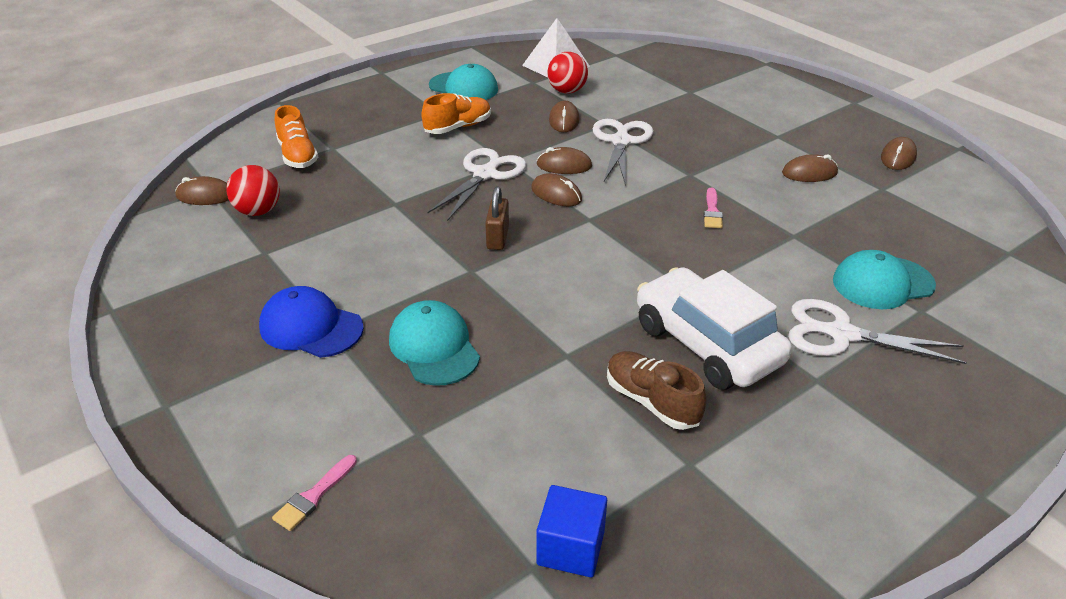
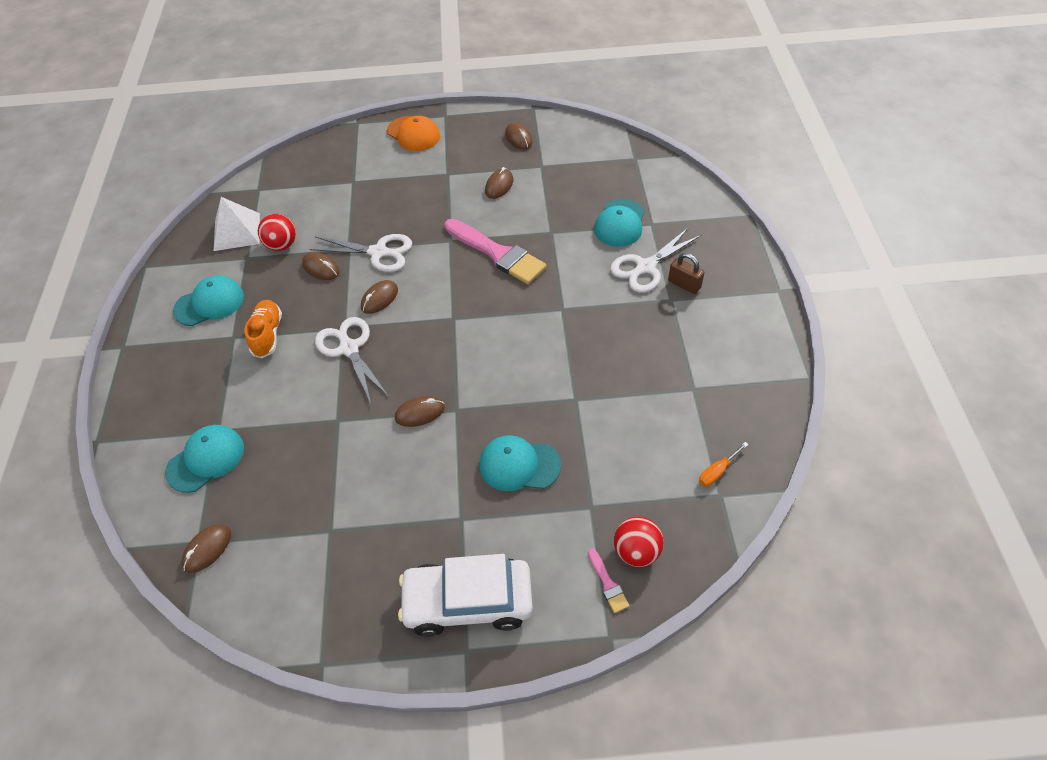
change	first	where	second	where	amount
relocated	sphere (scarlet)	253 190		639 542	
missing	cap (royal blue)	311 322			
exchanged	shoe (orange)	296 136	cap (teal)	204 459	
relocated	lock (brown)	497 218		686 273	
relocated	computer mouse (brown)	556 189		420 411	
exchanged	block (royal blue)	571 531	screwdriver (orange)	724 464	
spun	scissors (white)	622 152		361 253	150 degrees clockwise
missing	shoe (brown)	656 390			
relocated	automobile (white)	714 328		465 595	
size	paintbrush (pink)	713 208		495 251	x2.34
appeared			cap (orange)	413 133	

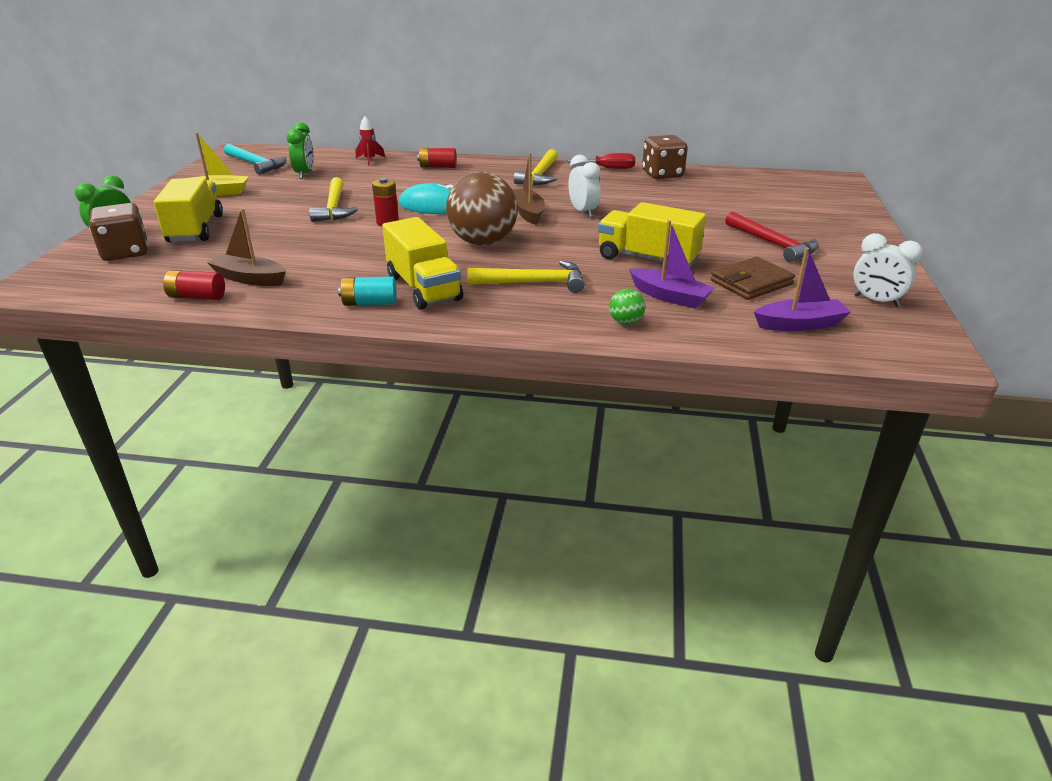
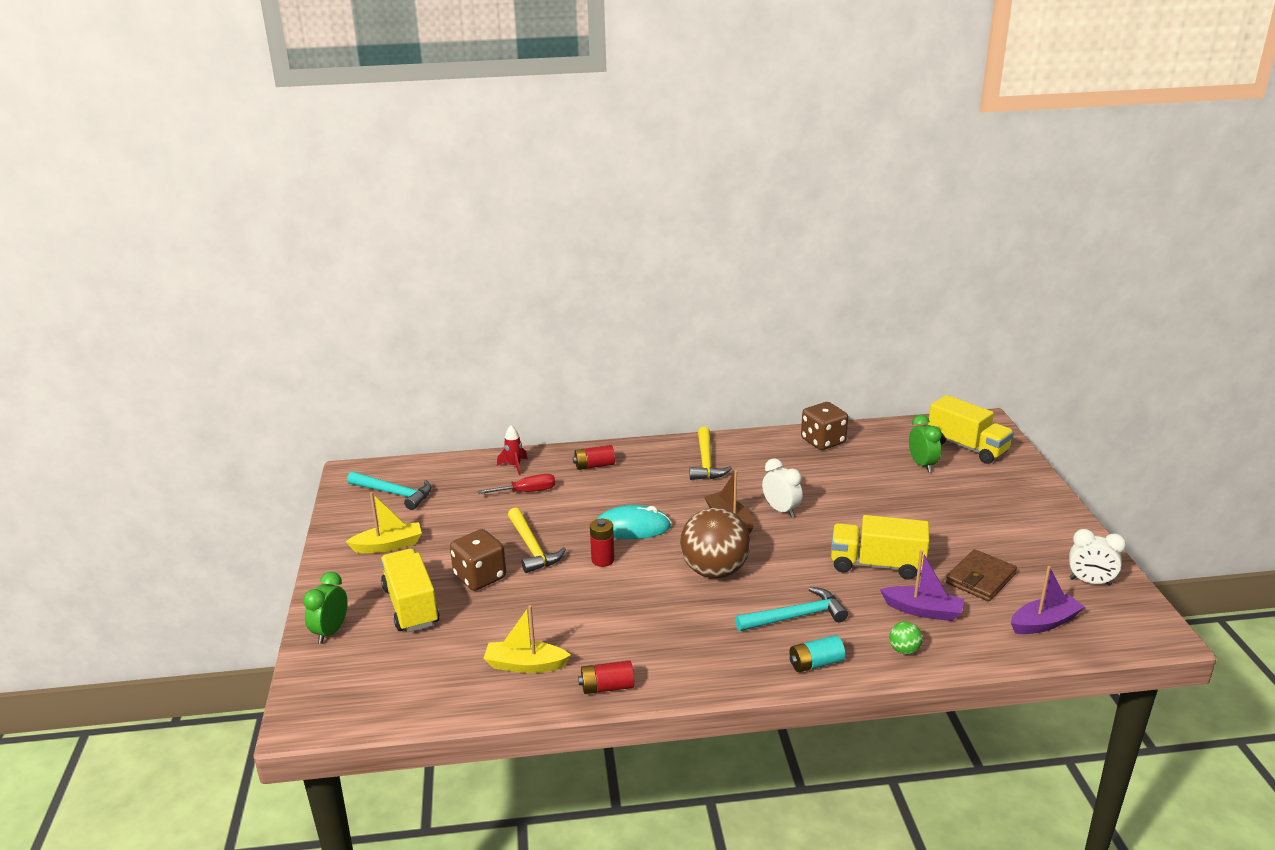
change	first	where	second	where	amount
relocated	die (brown)	118 232		478 560	
relocated	power cell (scarlet)	194 285		606 677	
colour	boat (brown)	246 247	boat (golden)	527 639	
relocated	alarm clock (emerald)	300 150		925 443	
relocated	power cell (teal)	367 291		817 653	
relocated	toy truck (golden)	422 263		971 429	
colour	claw hammer (golden)	526 277	claw hammer (teal)	791 609	
relocated	screwdriver (scarlet)	599 161		516 484	
missing	claw hammer (scarlet)	772 237			

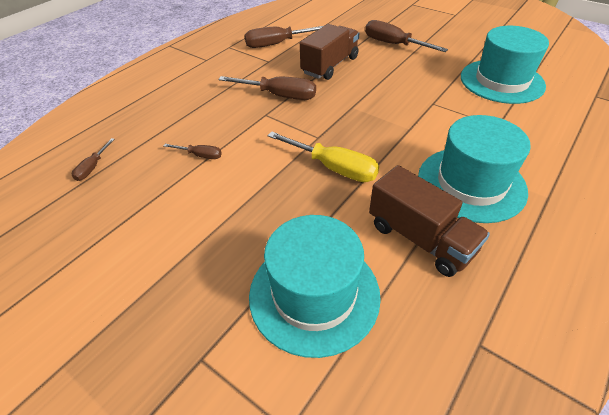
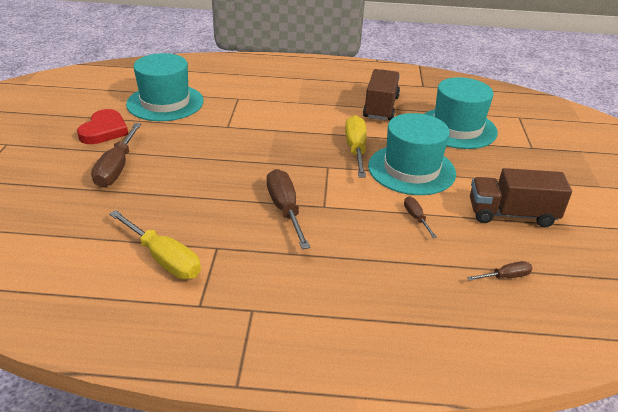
change	first	where	second	where	amount
colour	screwdriver (brown)	283 37	screwdriver (golden)	155 244	
relocated	toy truck (brown)	329 52		521 197	
relocated	hat (teal)	474 169		412 154	
appeared			heart (scarlet)	102 126	

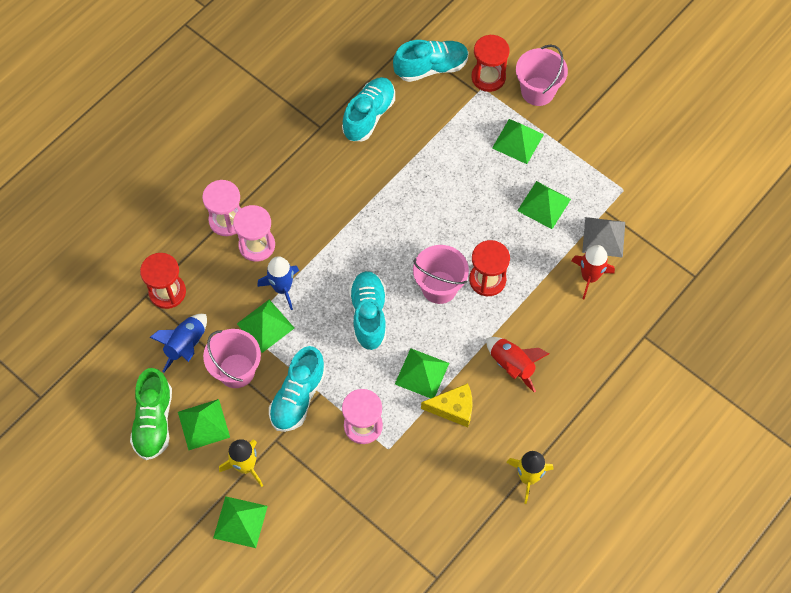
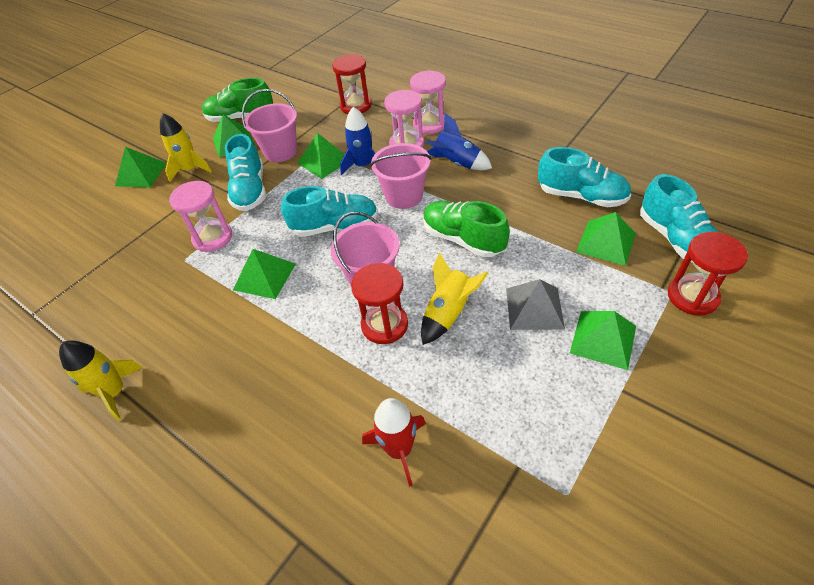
change	first	where	second	where	amount
relocated	rocket (royal blue)	178 343		459 141	
spun	shoe (teal)	297 389		245 172	120 degrees counterclockwise
missing	cheese (golden)	446 405			
missing	rocket (scarlet)	517 365			
relocated	sand bucket (pink)	542 75		401 176	
relocated	pyramid (emerald)	544 205		606 239	
relocated	pyramid (ash-grey)	603 237		535 304	
appeared			rocket (golden)	454 298	
appeared			shoe (emerald)	466 229	

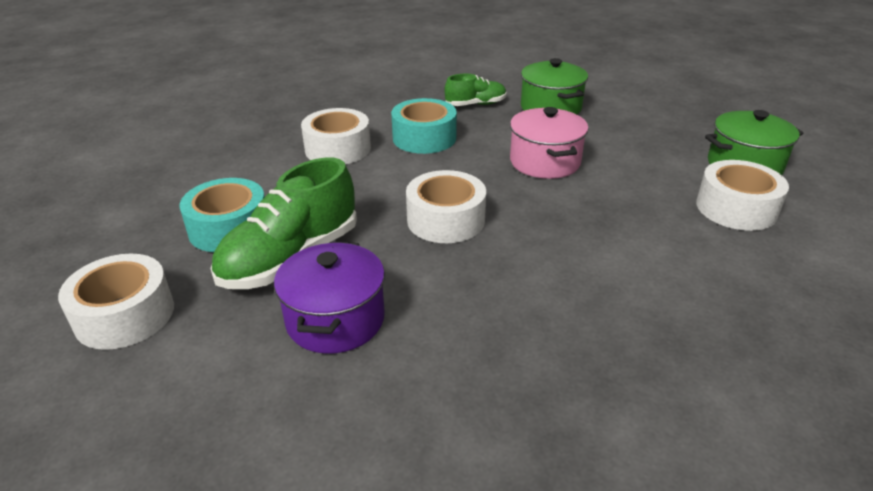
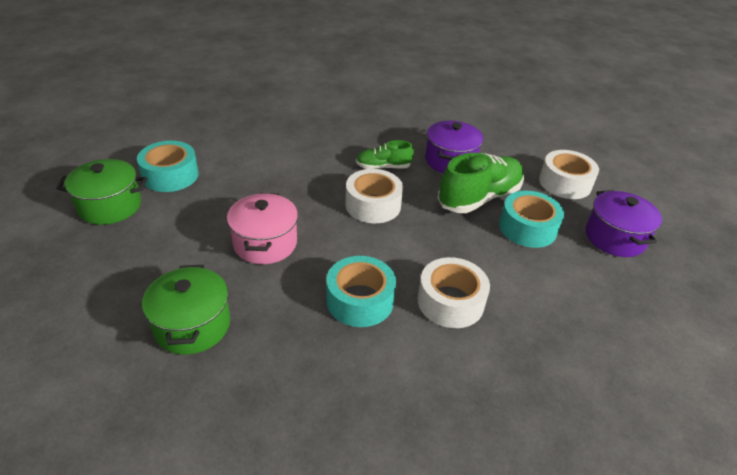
change	first	where	second	where	amount
relocated	shoe (emerald)	475 90		385 154	
colour	roll of tape (white)	742 195	roll of tape (teal)	168 166	
appeared			stockpot (purple)	623 223	

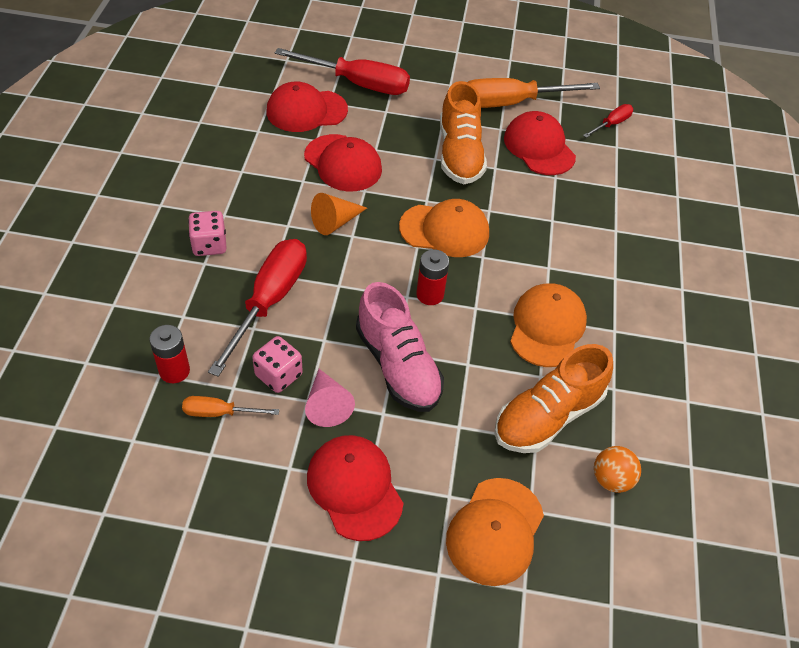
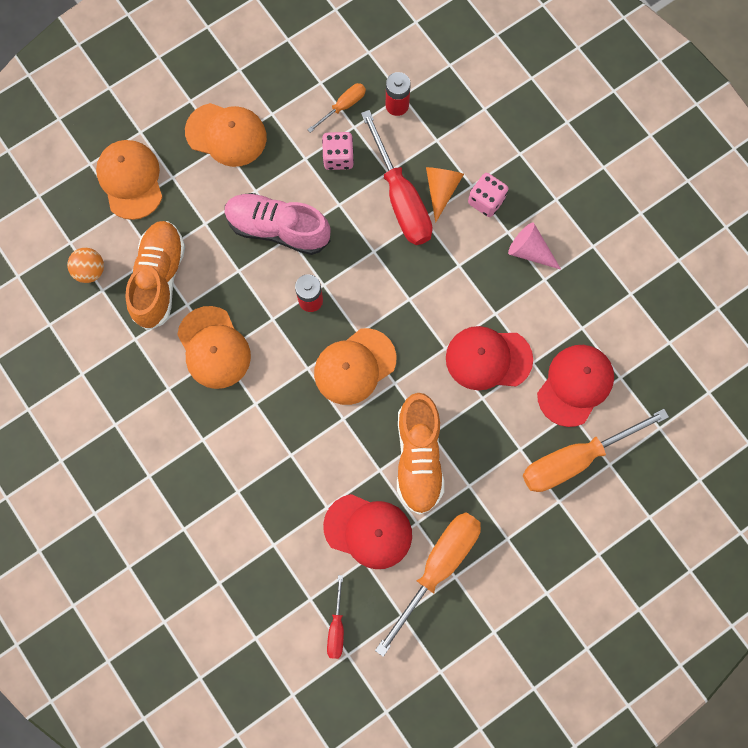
change	first	where	second	where	amount
colour	screwdriver (scarlet)	342 71	screwdriver (orange)	596 450	
relocated	solid cone (pink)	330 398		534 246	
colour	cap (scarlet)	355 488	cap (orange)	226 135	
relocated	solid cone (orange)	339 214		445 195	
spun	shoe (orange)	463 132		420 454	135 degrees counterclockwise

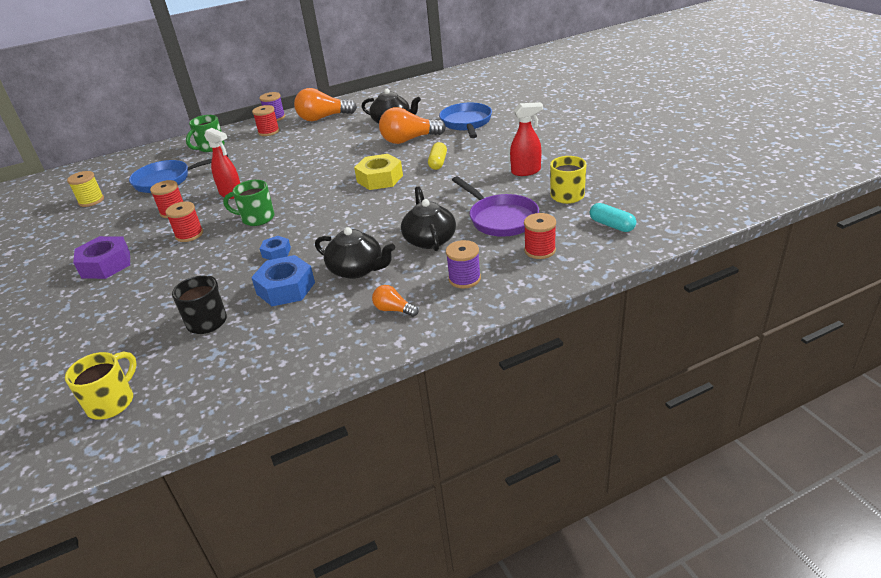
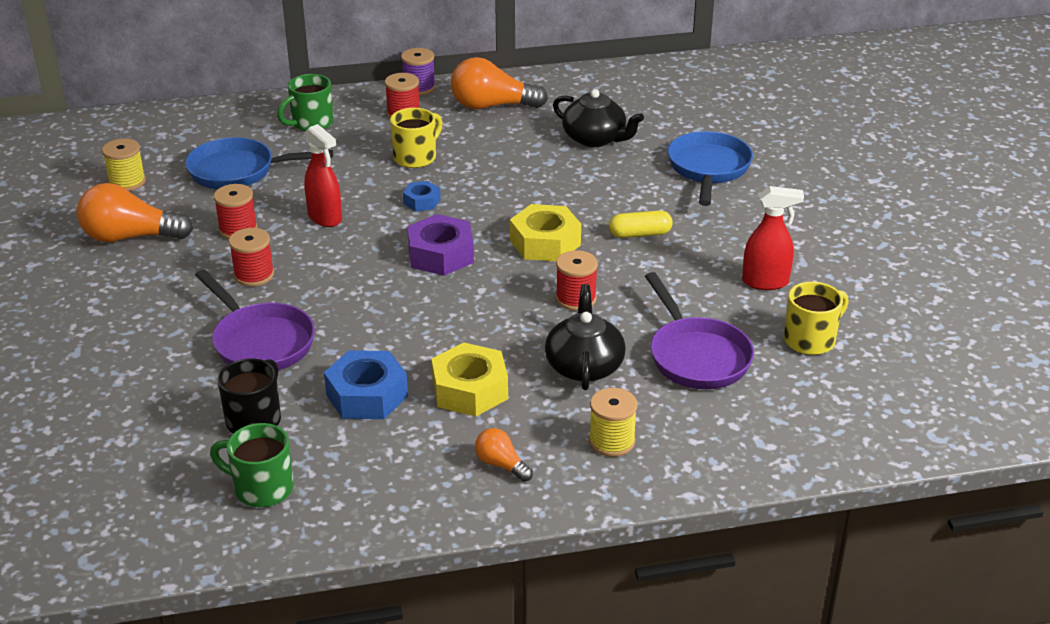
change	first	where	second	where	amount
relocated	tea mug (golden)	101 385		416 138	
relocated	hexagon nut (purple)	101 257		440 245	
relocated	tea mug (emerald)	249 203		252 465	
relocated	hexagon nut (royal blue)	275 248		422 196	
exchanged	china teapot (jet-black)	355 253	hexagon nut (golden)	469 379	
relocated	lightbulb (orange)	412 125		135 212	
spun	capsule (golden)	437 156		641 224	60 degrees clockwise
colour	bobbin (purple)	463 264	bobbin (golden)	613 422	
relocated	bobbin (scarlet)	540 236		577 280	
missing	capsule (teal)	613 217			
appeared			skillet (purple)	255 319	

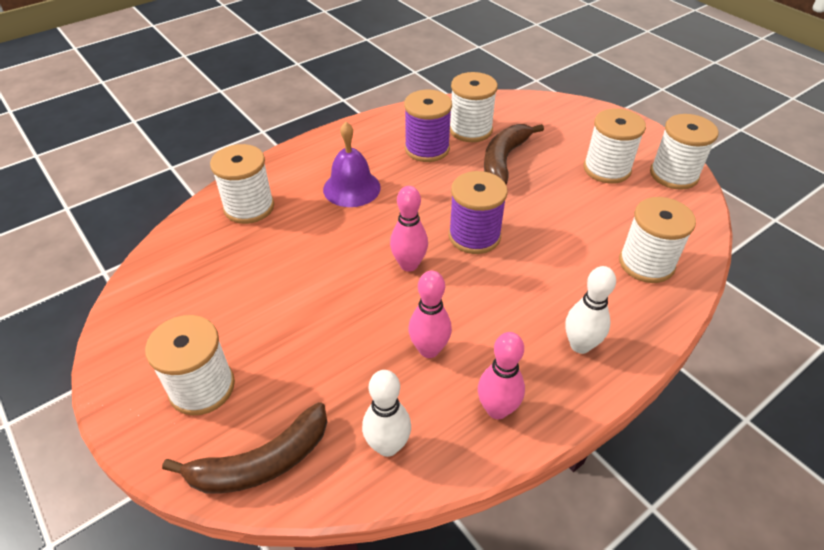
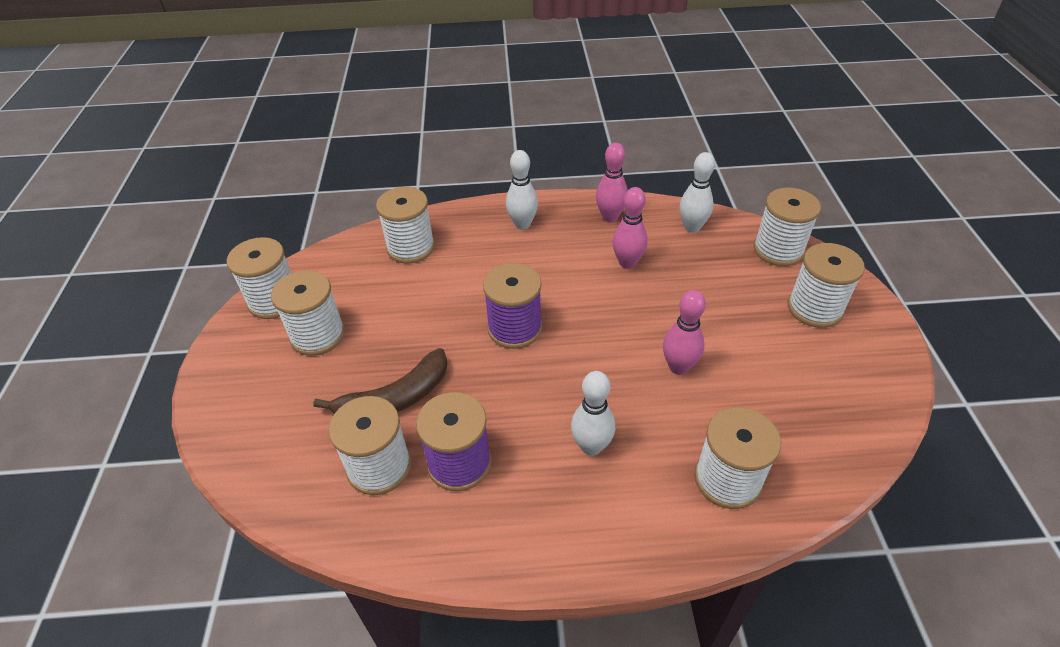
change	first	where	second	where	amount
exchanged	toy banana (brown)	244 447	bobbin (white)	787 227	
exchanged	bell (purple)	352 164	skittle (white)	593 413	
relocated	skittle (pink)	409 229		684 332	

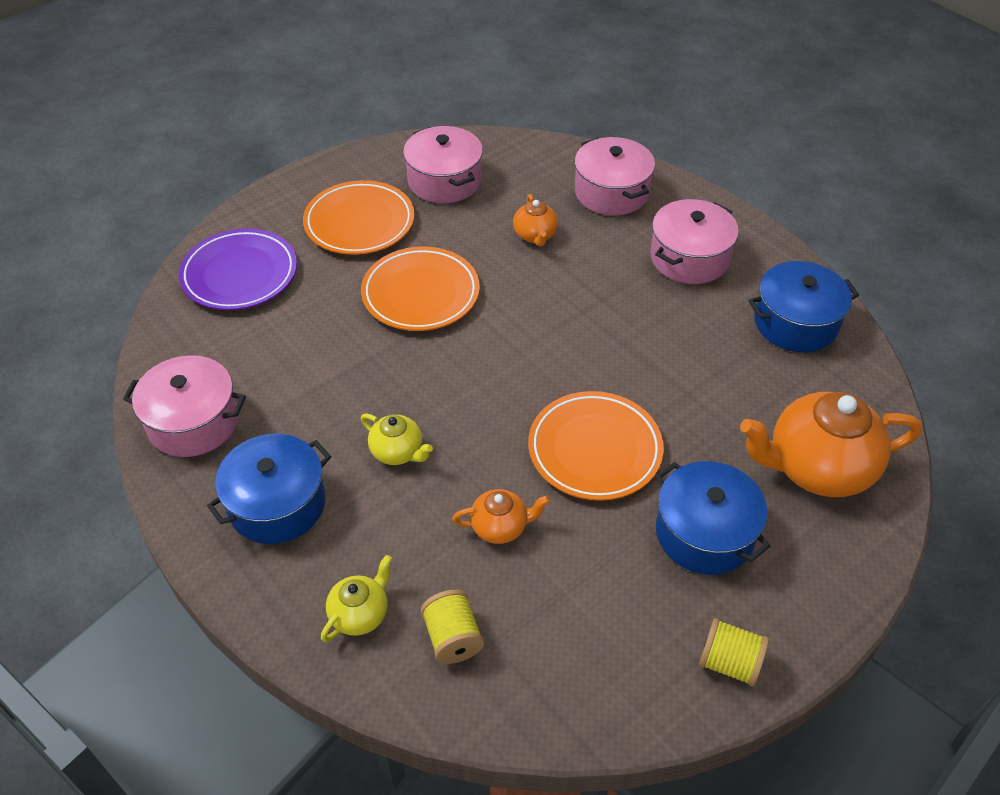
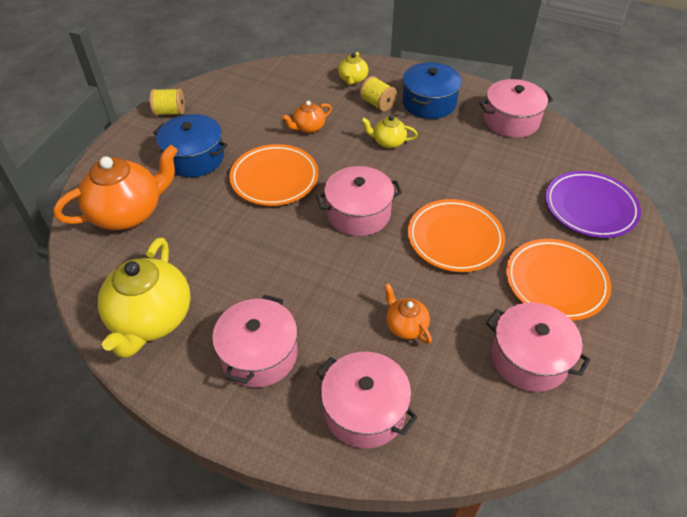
change	first	where	second	where	amount
relocated	bobbin (golden)	452 627		378 93	
exchanged	stockpot (royal blue)	804 306	china teapot (golden)	144 298	
appeared			stockpot (pink)	359 201	

